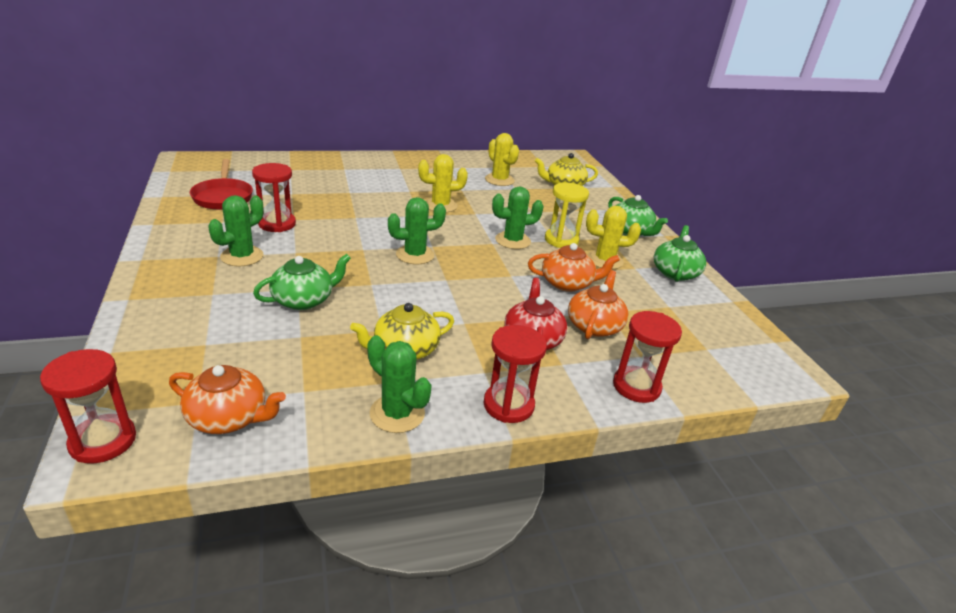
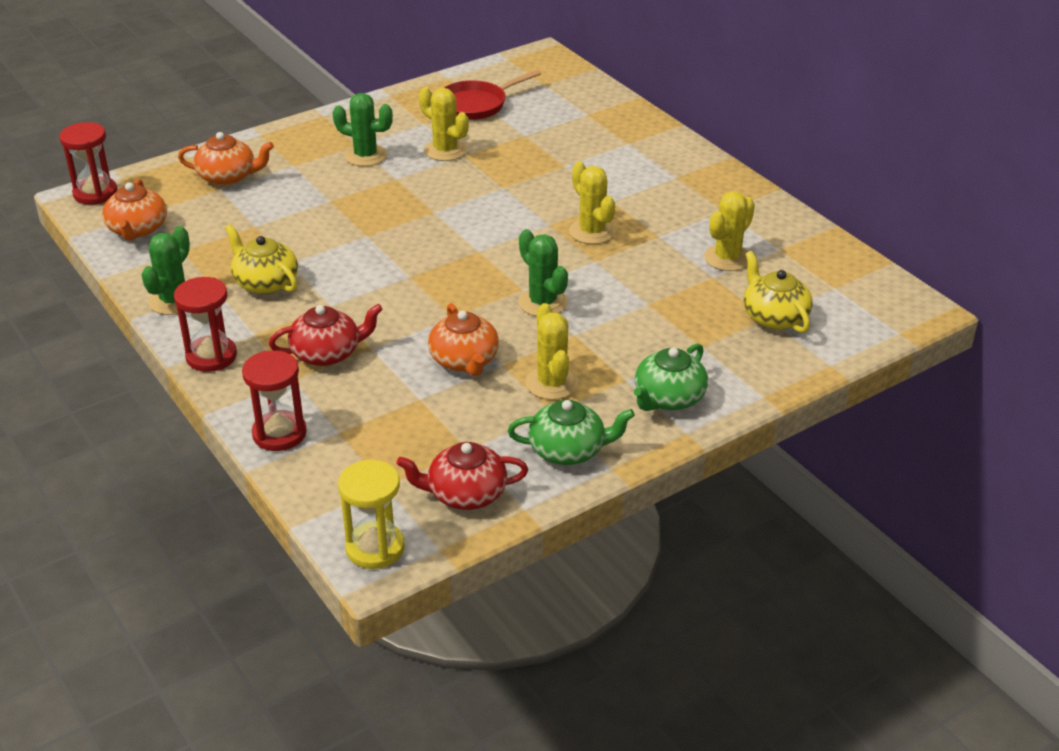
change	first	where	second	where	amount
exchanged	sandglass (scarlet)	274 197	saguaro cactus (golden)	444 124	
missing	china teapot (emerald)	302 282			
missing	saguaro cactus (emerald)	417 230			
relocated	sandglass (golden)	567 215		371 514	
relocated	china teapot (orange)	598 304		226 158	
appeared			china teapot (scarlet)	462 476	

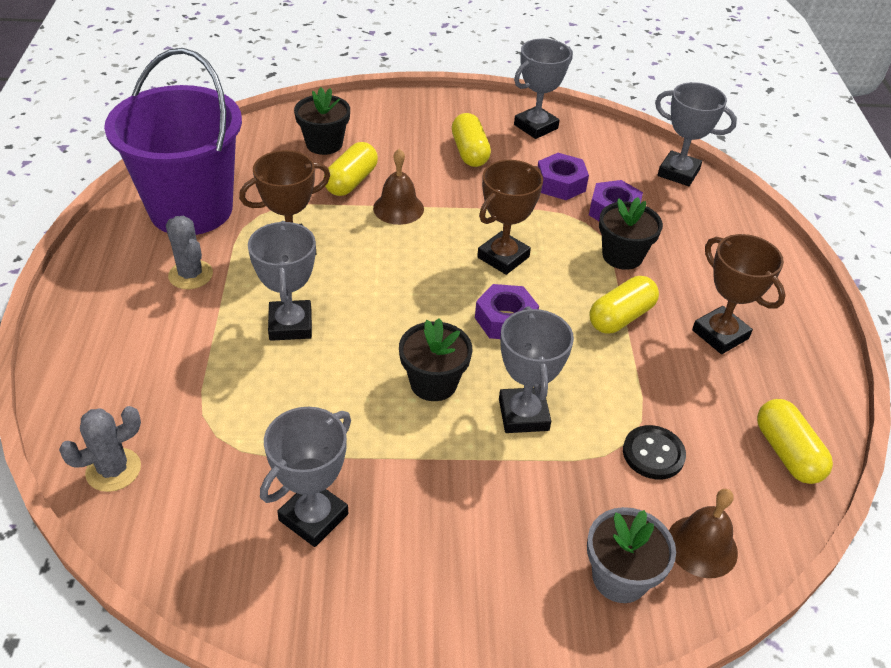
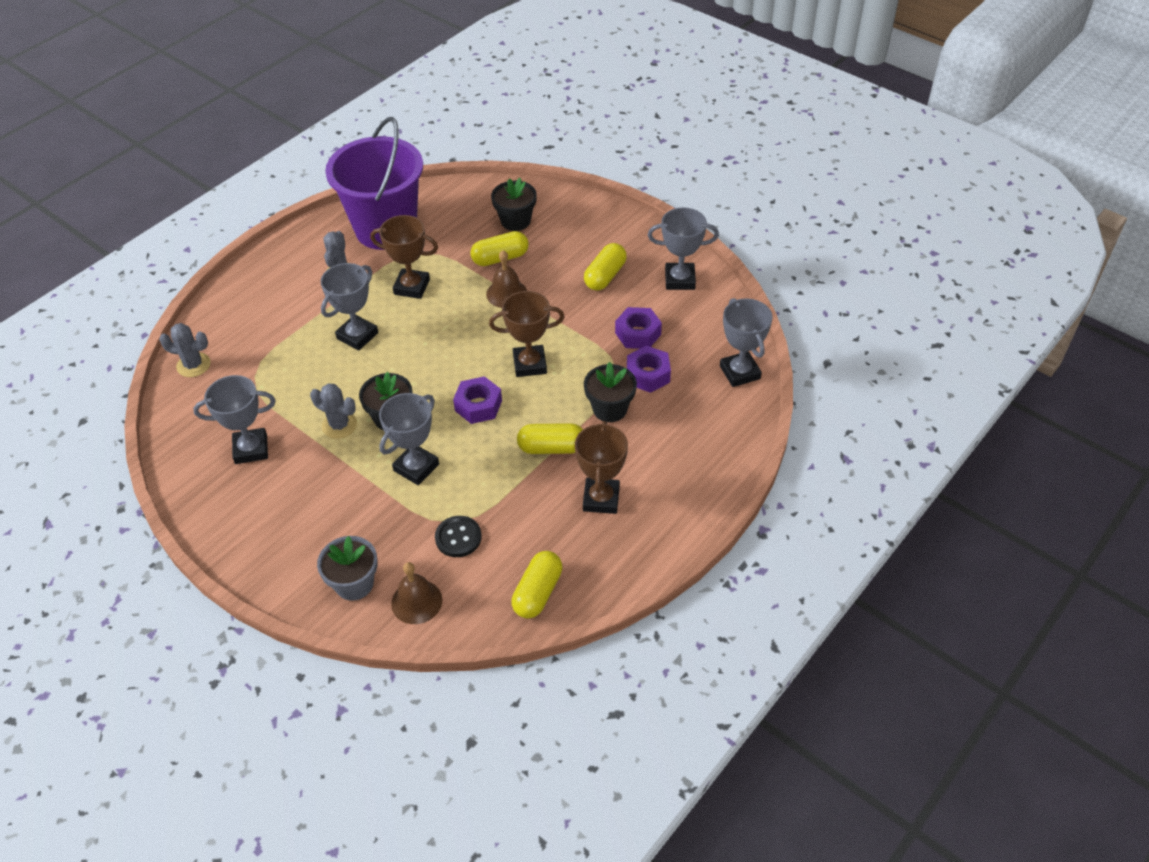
change	first	where	second	where	amount
appeared			saguaro cactus (ash-grey)	333 411	

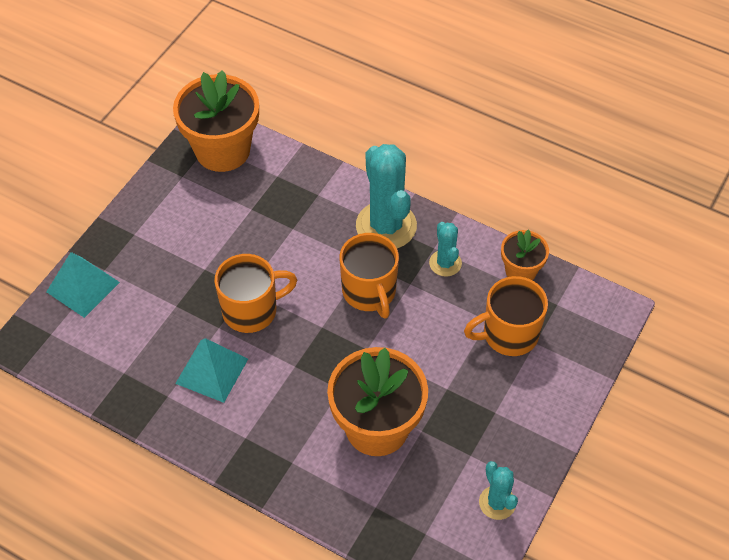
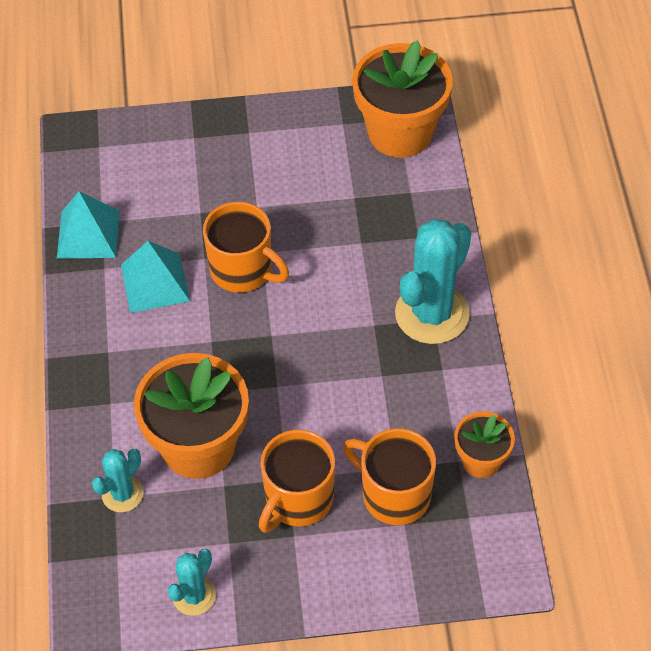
change	first	where	second	where	amount
relocated	pyramid (teal)	83 285		88 225	
relocated	tea mug (orange)	369 275		297 481	
relocated	saguaro cactus (teal)	445 249		117 480	

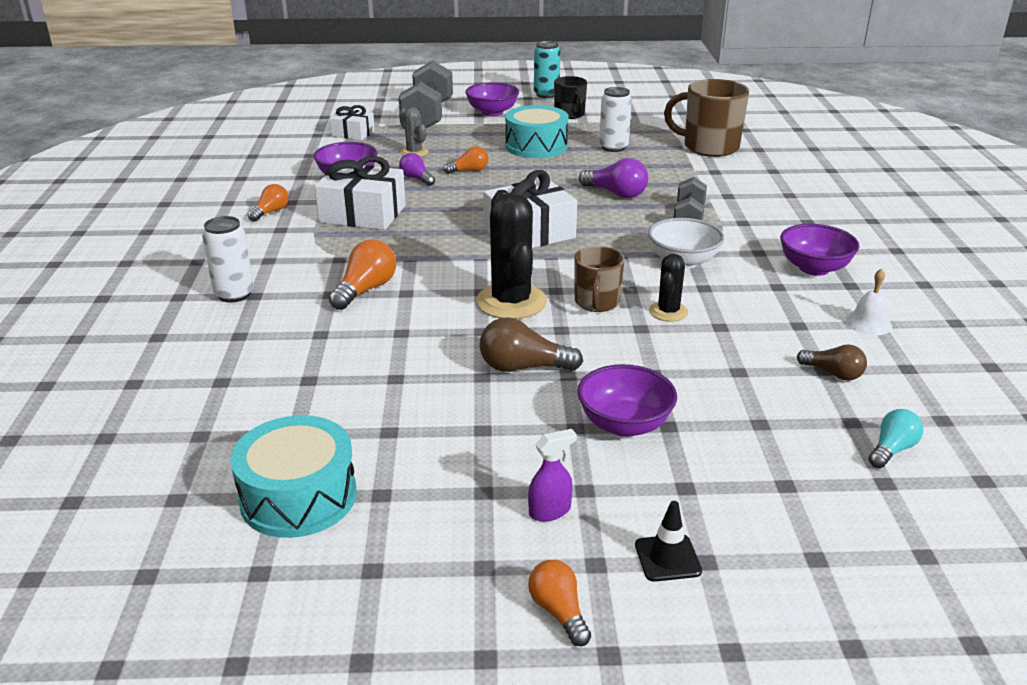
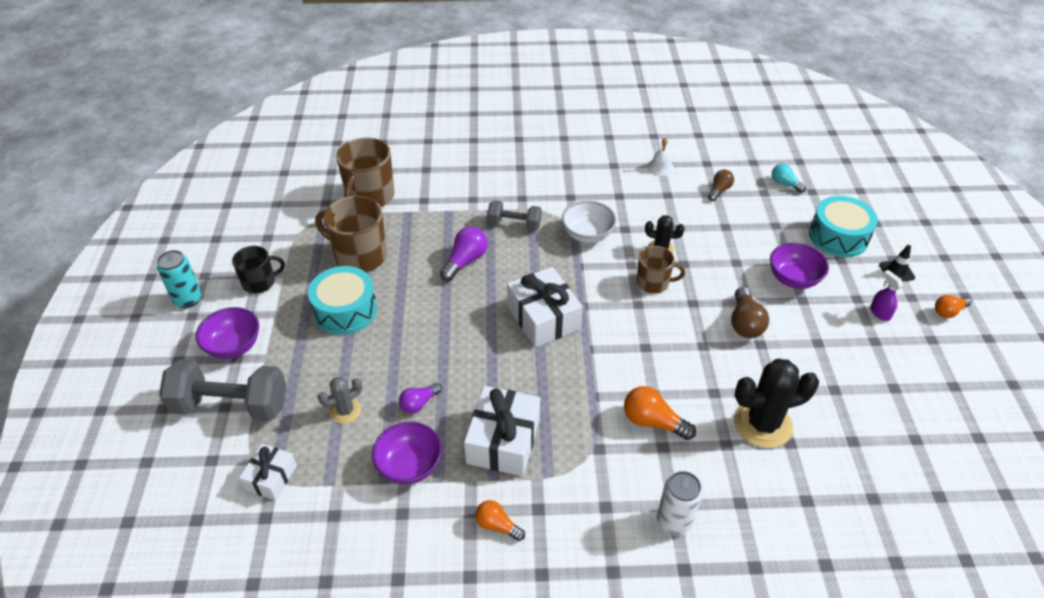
change	first	where	second	where	amount
relocated	snare drum (teal)	293 476		843 226	
missing	lightbulb (orange)	465 160			
relocated	saguaro cactus (jet-black)	511 254		776 403	
exchanged	can (white)	615 119	tea mug (brown)	351 234	
missing	deep dish (purple)	820 250			

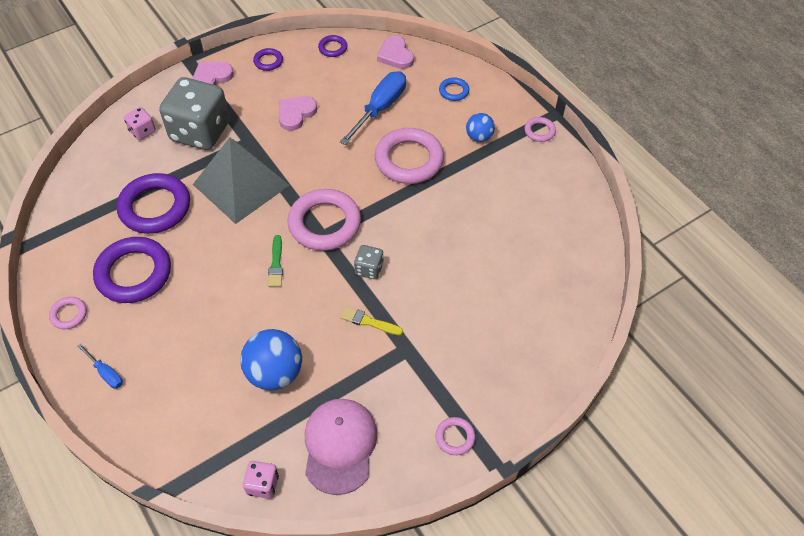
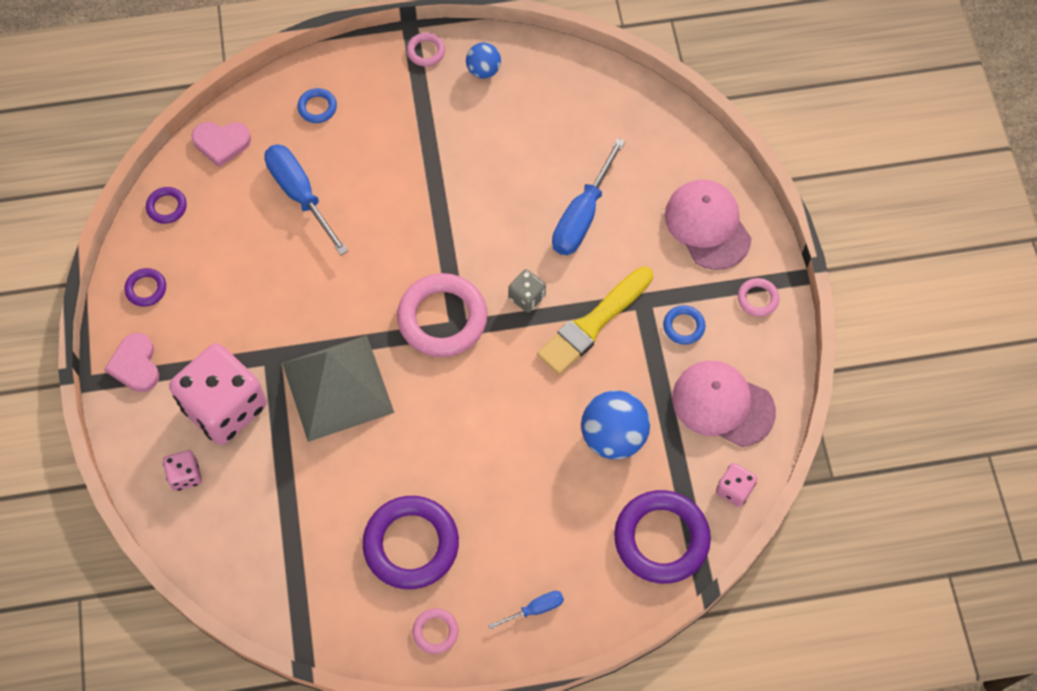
change	first	where	second	where	amount
relocated	hoop (purple)	153 203		662 537	
colour	die (ash-grey)	194 113	die (pink)	218 394	
missing	paintbrush (emerald)	275 261			
missing	heart (pink)	298 113			
size	paintbrush (golden)	371 321		595 320	x2.01
missing	hoop (pink)	409 156			
relocated	sphere (royal blue)	480 127		483 61	
appeared			screwdriver (royal blue)	588 196	
appeared			hoop (royal blue)	684 325	
appeared			cap (pink)	708 225	

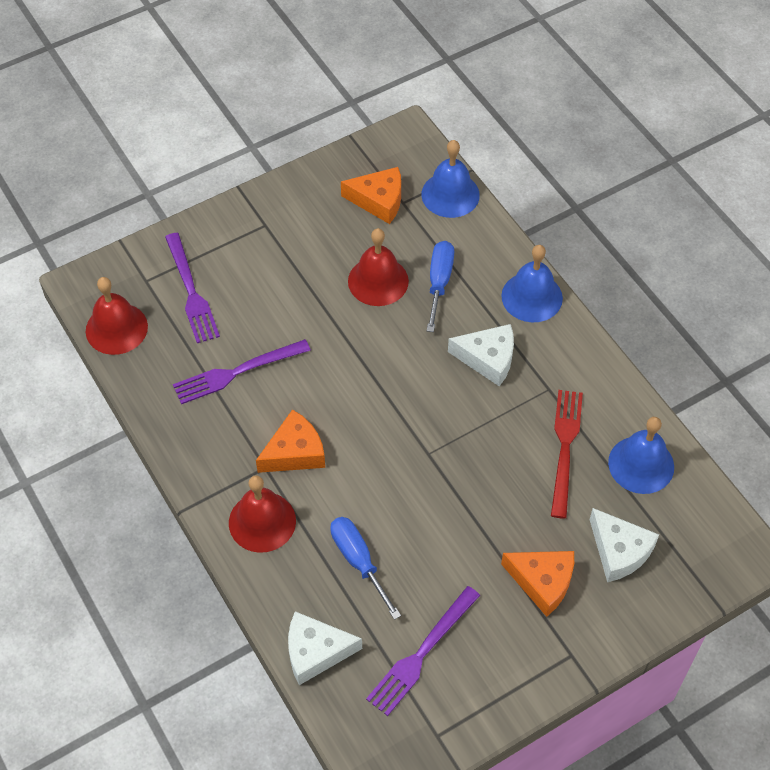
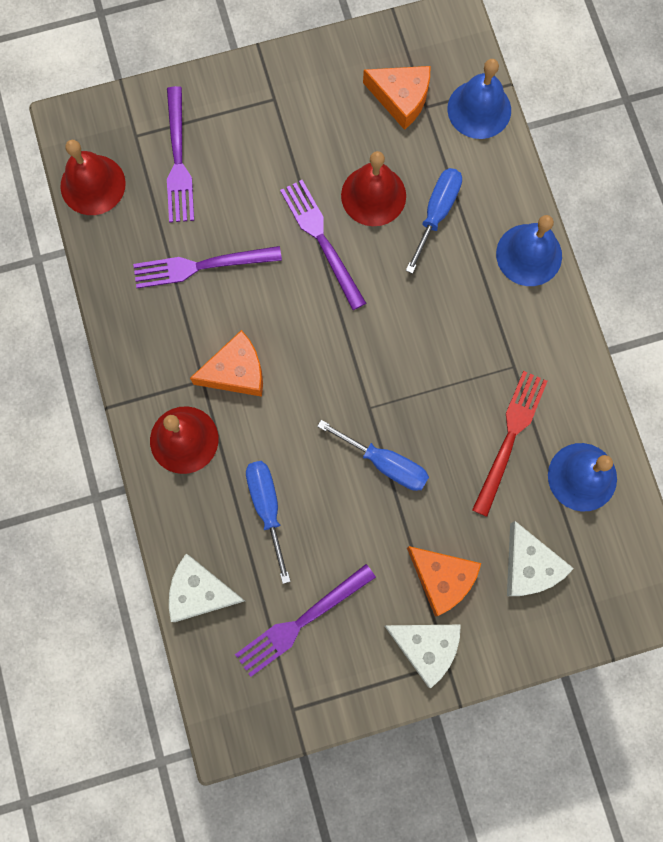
change	first	where	second	where	amount
relocated	cheese (white)	481 355		423 656	
appeared			dinner fork (purple)	323 245	
appeared			screwdriver (royal blue)	373 455	

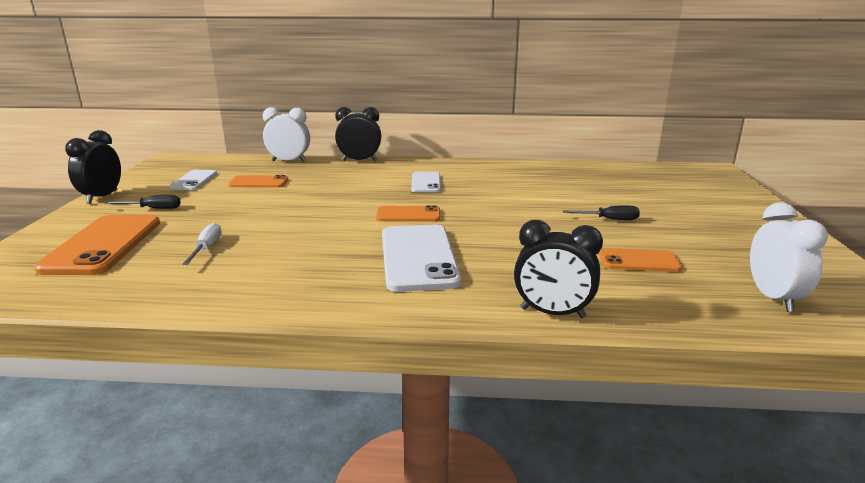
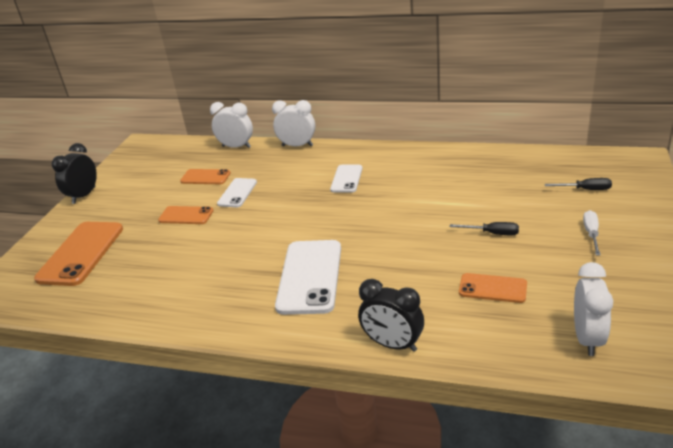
change	first	where	second	where	amount
relocated	screwdriver (jet-black)	143 202		578 184	
relocated	smartphone (white)	193 180		237 192	
relocated	screwdriver (white)	202 244		592 233	
colour	alarm clock (jet-black)	358 134	alarm clock (white)	294 123	
relocated	smartphone (orange)	408 213		186 215	

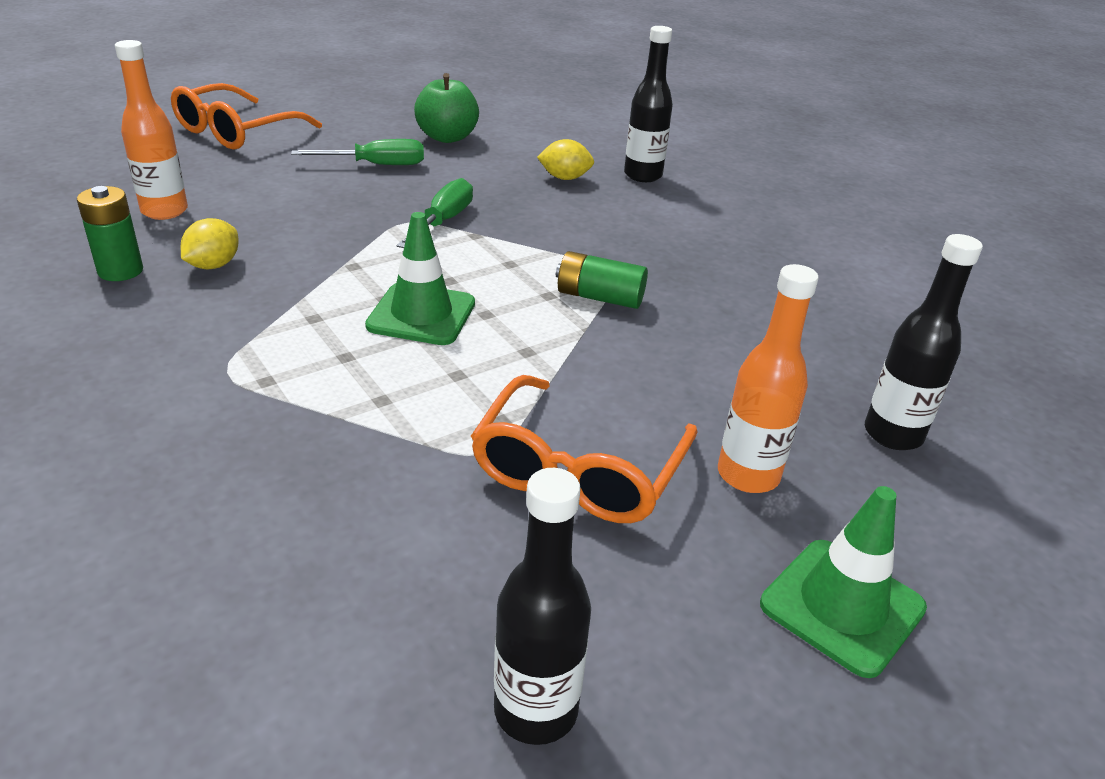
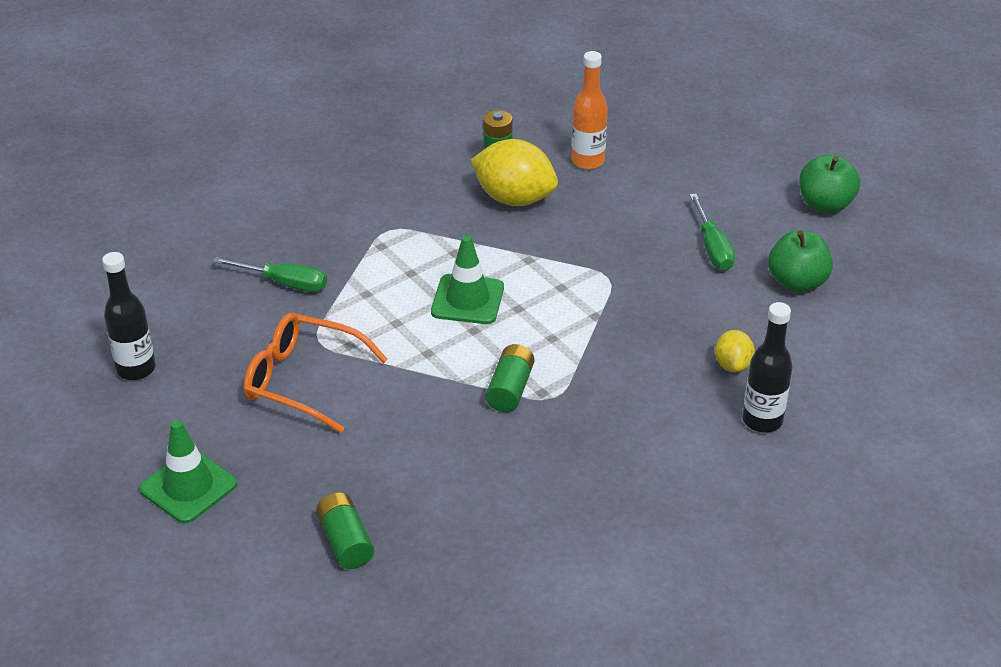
change	first	where	second	where	amount
missing	glasses (orange)	246 116			
size	citrus fruit (golden)	210 243		514 172	x1.90
relocated	screwdriver (emerald)	434 213		270 274	
missing	bottle (orange)	768 378			
exchanged	bottle (jet-black)	924 342	power cell (emerald)	345 530	
appeared			toy apple (emerald)	829 183	

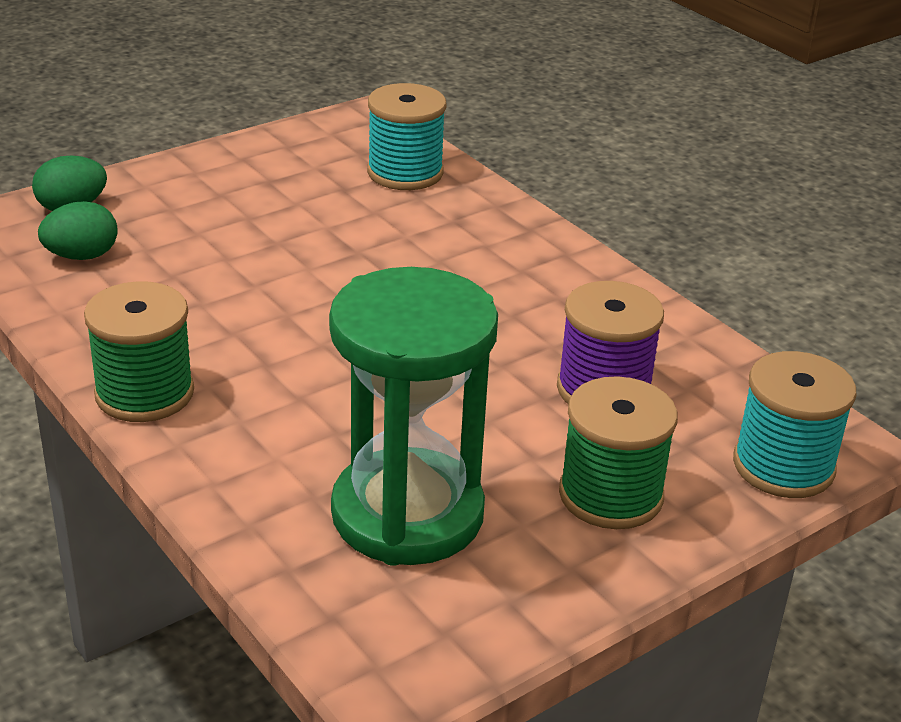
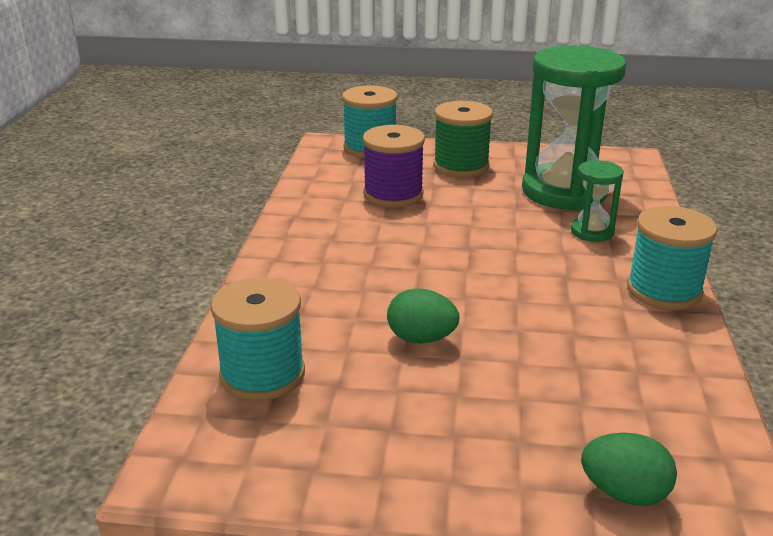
change	first	where	second	where	amount
relocated	egg (emerald)	78 230		423 315	
colour	bobbin (emerald)	139 351	bobbin (teal)	672 258	
appeared			sandglass (emerald)	597 201	

